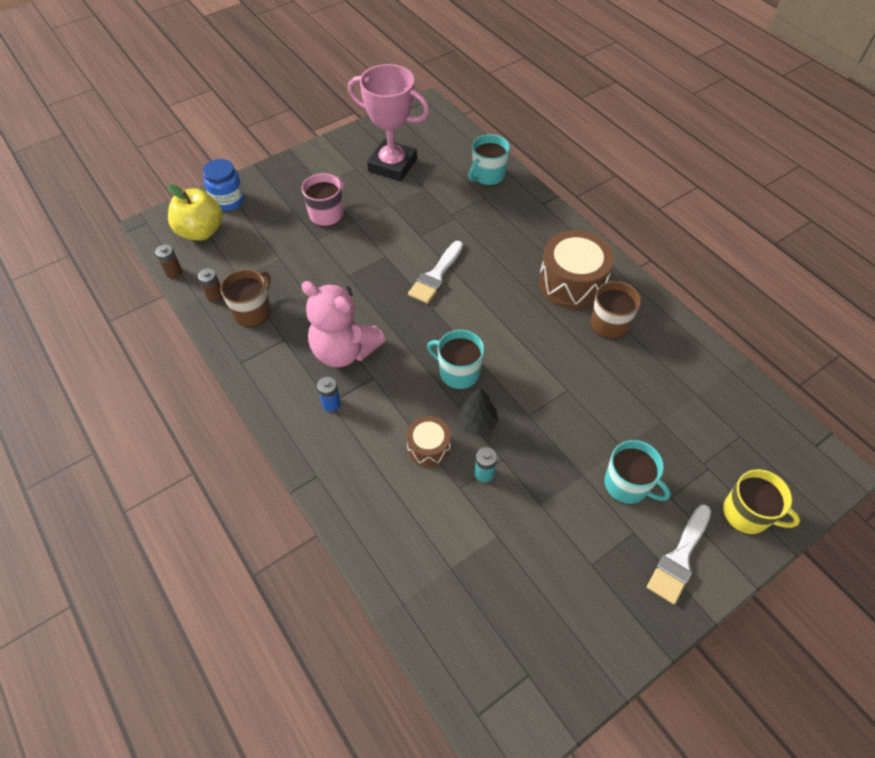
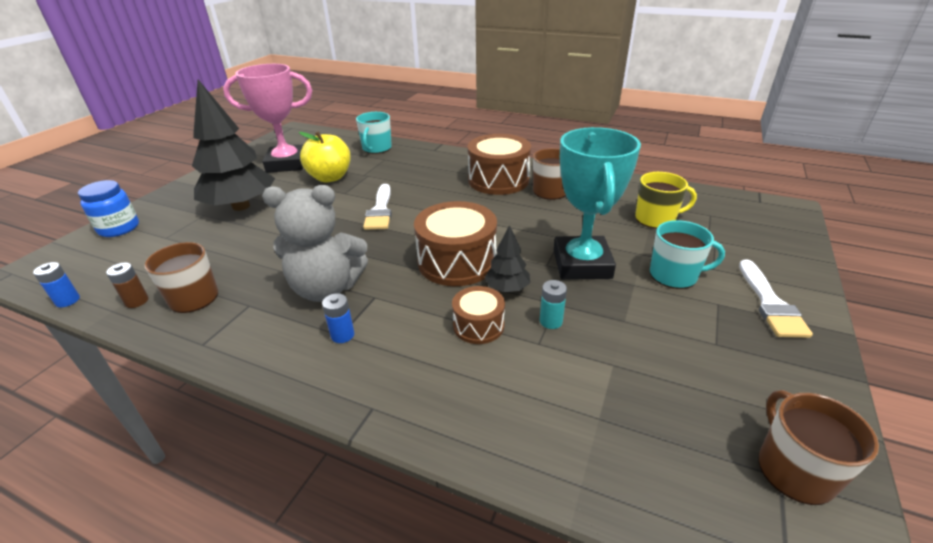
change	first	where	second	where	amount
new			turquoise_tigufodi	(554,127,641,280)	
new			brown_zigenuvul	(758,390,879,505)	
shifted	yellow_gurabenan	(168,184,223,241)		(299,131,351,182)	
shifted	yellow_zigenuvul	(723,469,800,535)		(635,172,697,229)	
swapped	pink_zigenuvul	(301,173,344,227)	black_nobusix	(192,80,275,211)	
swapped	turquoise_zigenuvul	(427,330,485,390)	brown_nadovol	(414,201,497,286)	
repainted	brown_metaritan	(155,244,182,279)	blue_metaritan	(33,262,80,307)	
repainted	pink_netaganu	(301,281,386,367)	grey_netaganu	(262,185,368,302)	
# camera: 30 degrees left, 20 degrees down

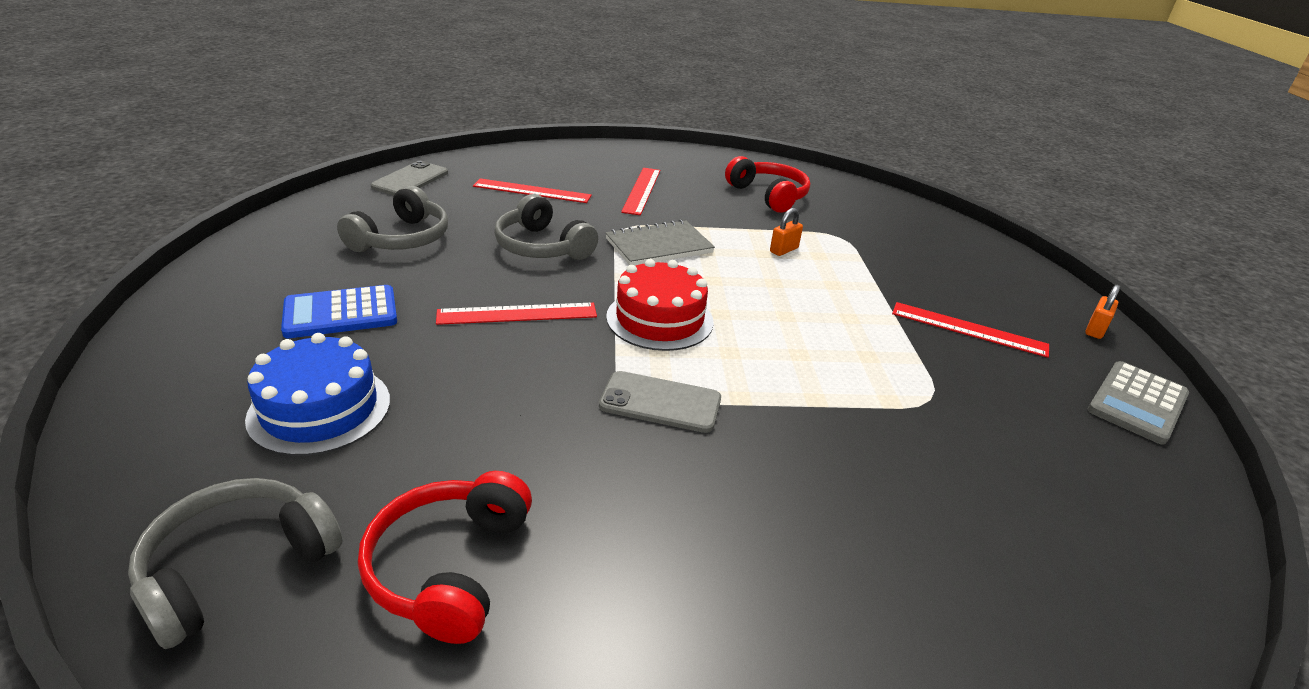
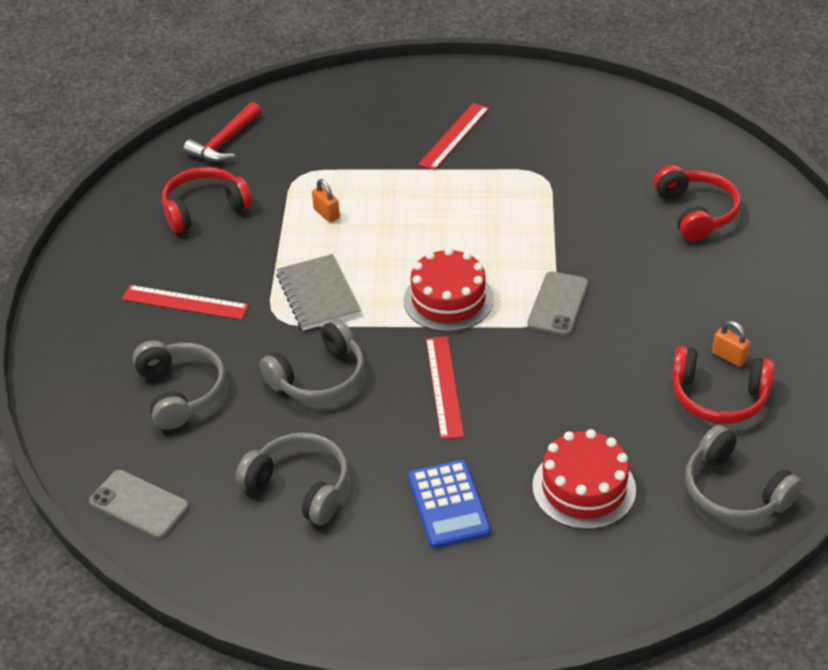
change	first	where	second	where	amount
gone	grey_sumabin	(1088,361,1189,444)			
new			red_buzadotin	(183,102,261,162)	
new			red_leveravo	(654,165,741,241)	
shifted	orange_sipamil	(1085,285,1120,339)		(712,321,750,367)	
swapped	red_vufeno	(473,178,592,203)	grey_leveravo	(132,340,226,430)	
repainted	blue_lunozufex	(245,333,390,456)	red_lunozufex	(532,429,636,529)	
# camera: 80 degrees left, 10 degrees up

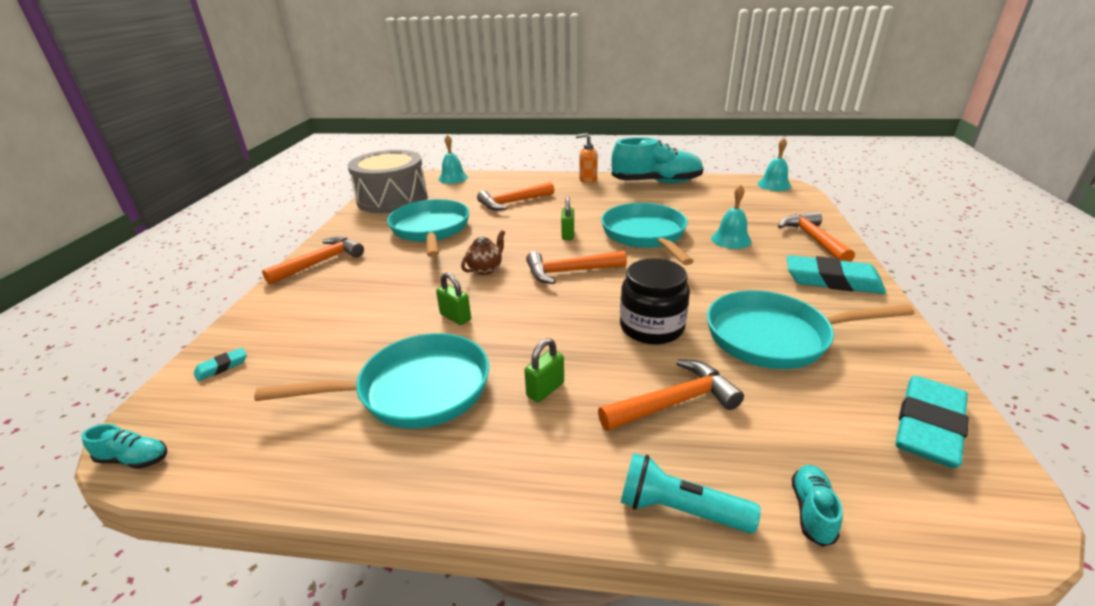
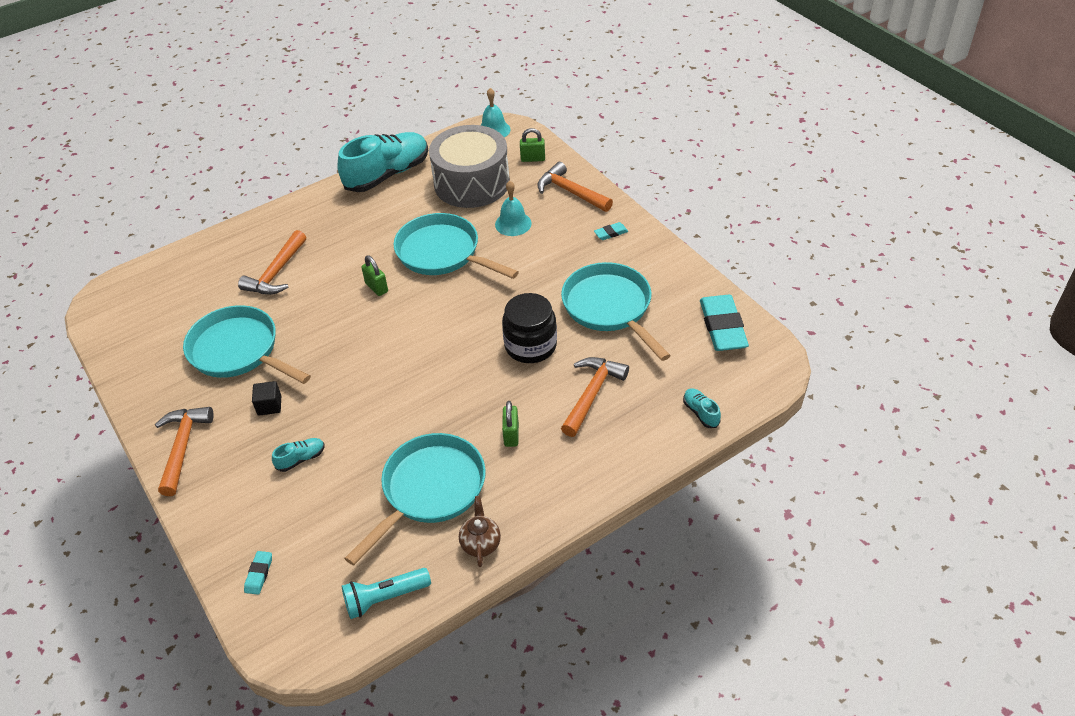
change	first	where	second	where	amount
gone	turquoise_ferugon	(439,134,468,184)			
gone	orange_buzadotin	(526,251,627,284)			
gone	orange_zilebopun	(576,133,598,183)			
new			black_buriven	(252,381,281,416)	
shifted	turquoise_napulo	(82,424,167,469)		(272,438,325,472)	
shifted	grey_nadovol	(348,150,428,213)		(429,125,510,208)	
shifted	green_sipamil	(436,272,471,325)		(520,128,545,162)	
shifted	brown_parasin	(461,230,505,275)		(459,496,501,567)	
shifted	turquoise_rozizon	(621,453,761,533)		(341,568,431,619)	
rotated	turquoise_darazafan	(707,290,915,369)		(561,262,671,361)	105 degrees clockwise
scaled	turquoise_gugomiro	(787,255,886,294)		(594,222,628,240)	x0.45
# camera: 40 degrees left, 15 degrees up

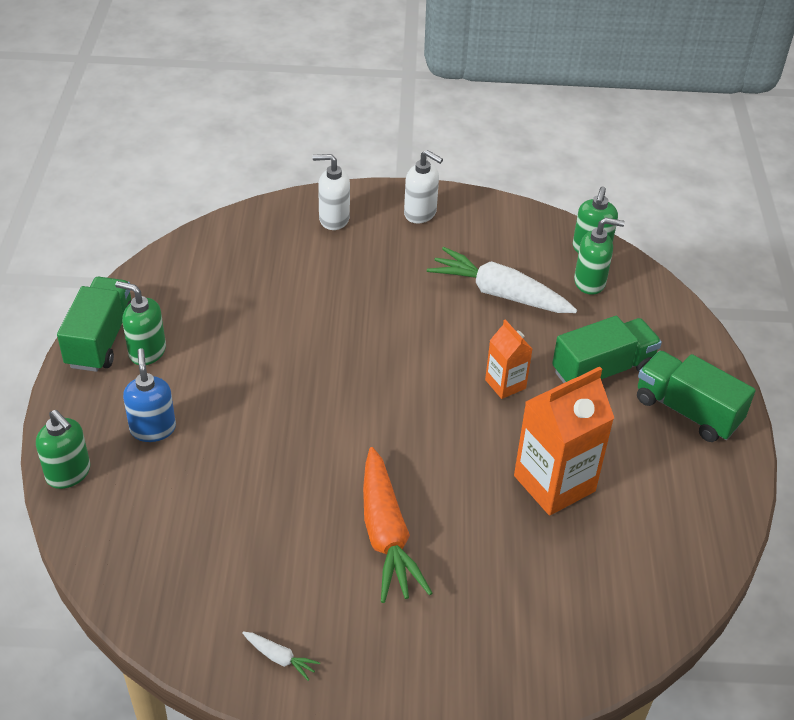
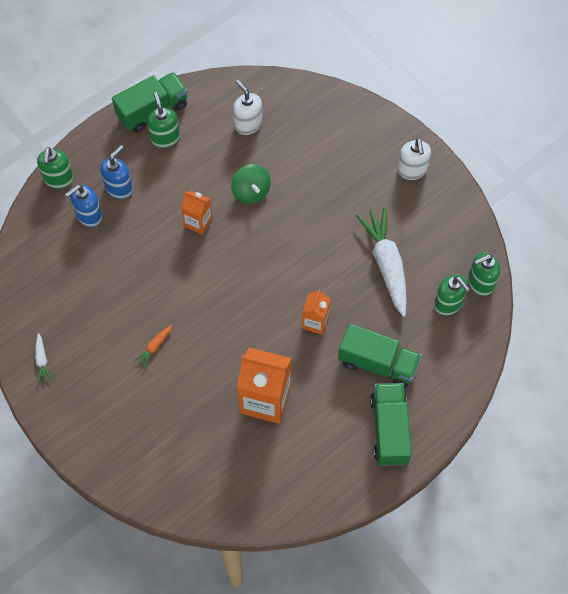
change	first	where	second	where	amount
new			blue_zilebopun	(65,185,103,227)	
new			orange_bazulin	(181,191,212,235)	
new			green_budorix	(231,164,271,204)	
shifted	white_zilebopun	(313,154,350,230)		(233,80,262,135)	
scaled	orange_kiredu	(363,447,432,603)		(134,325,172,368)	x0.42
# camera: 50 degrees right, 20 degrees up

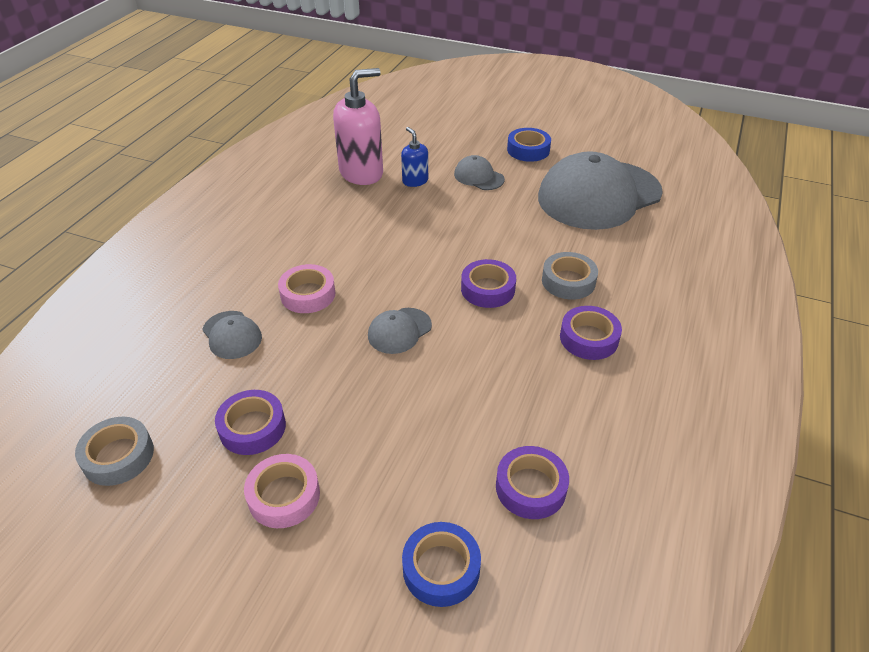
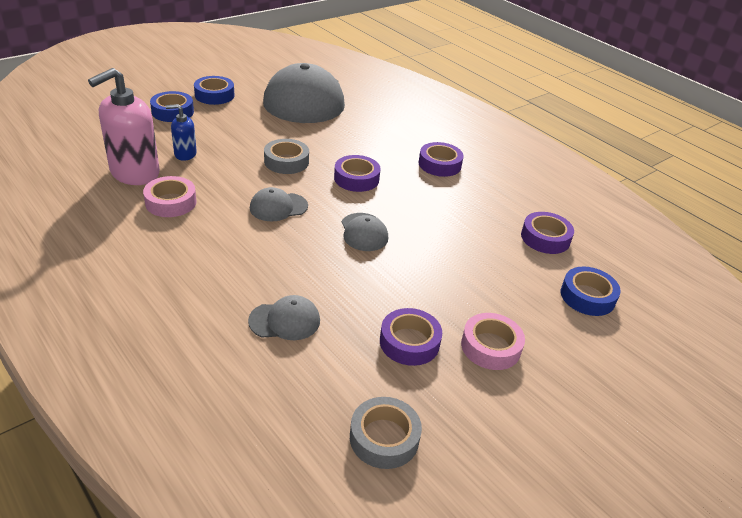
change	first	where	second	where	amount
new			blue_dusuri	(150,91,194,122)	
shifted	pink_dusuri	(278,264,335,313)		(143,176,197,217)	
shifted	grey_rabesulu	(454,155,505,190)		(250,187,308,221)	
shifted	grey_dusuri	(542,252,598,300)		(264,139,309,174)	
rotated	pink_zilebopun	(333,68,383,185)		(88,68,160,185)	135 degrees counterclockwise
# camera: 65 degrees left, 5 degrees down

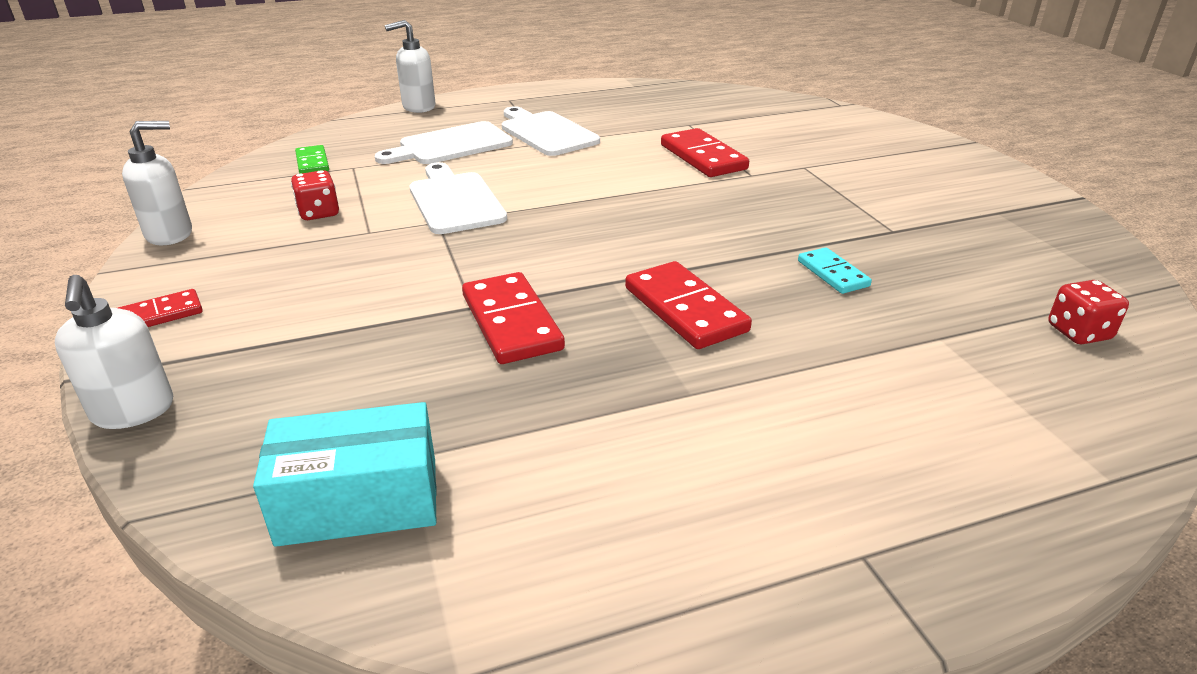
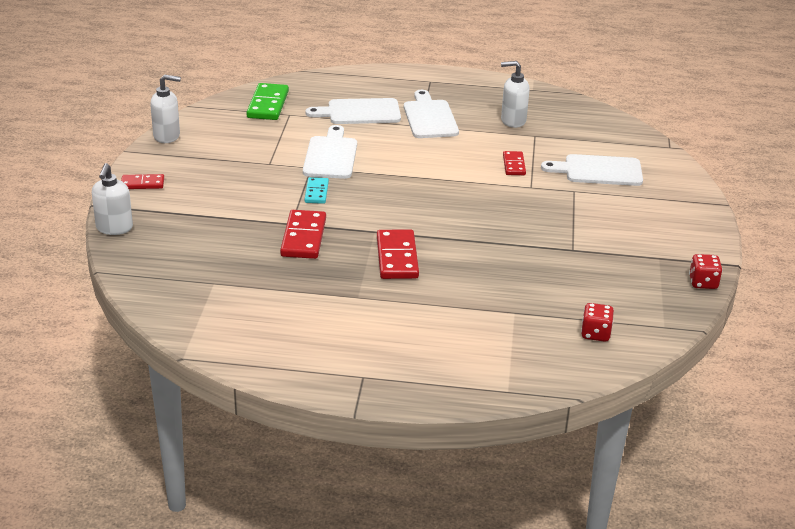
change	first	where	second	where	amount
gone	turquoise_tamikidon	(253,402,437,547)			
new			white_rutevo	(541,154,643,186)	
shifted	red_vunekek	(291,170,339,220)		(689,254,723,289)	
shifted	white_zilebopun	(385,20,436,113)		(501,61,530,128)	
shifted	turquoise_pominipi	(798,247,872,294)		(304,177,329,204)	
scaled	green_pominipi	(295,145,329,174)		(247,83,289,120)	x1.68
scaled	red_pominipi	(661,128,749,177)		(503,151,526,175)	x0.59
# camera: 25 degrees right, 0 degrees up

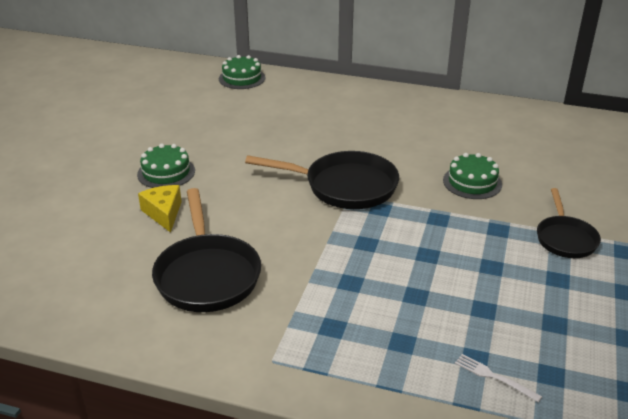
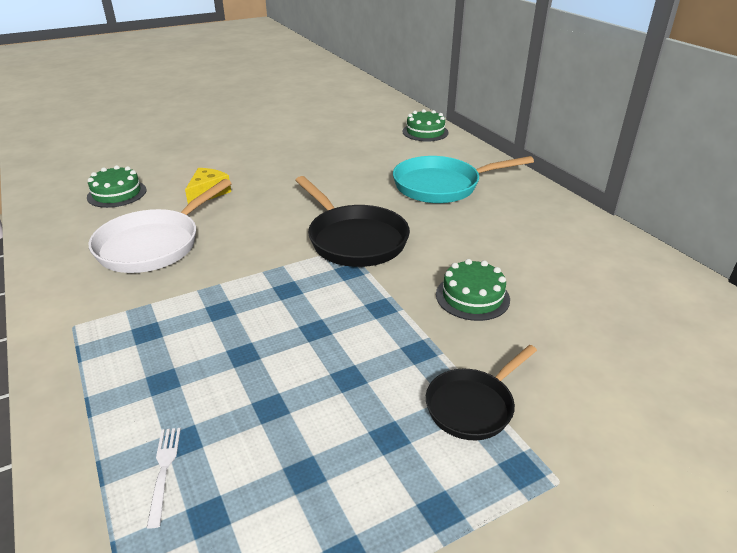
change	first	where	second	where	amount
new			turquoise_darazafan	(393,156,534,203)	
shifted	green_lunozufex	(137,144,195,188)		(87,165,146,208)	
repainted	black_darazafan	(152,188,261,312)	white_darazafan	(88,179,232,273)	
# camera: 45 degrees right, 0 degrees up

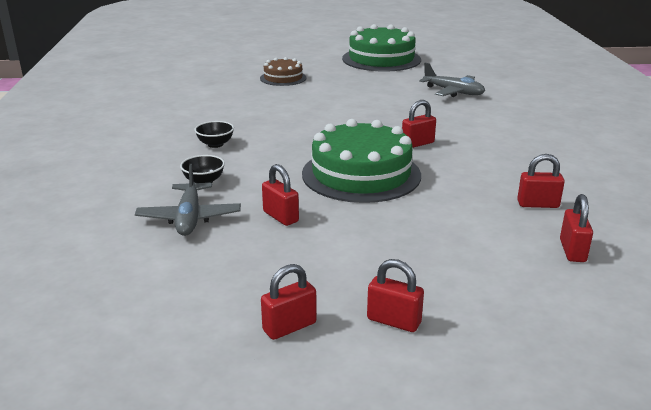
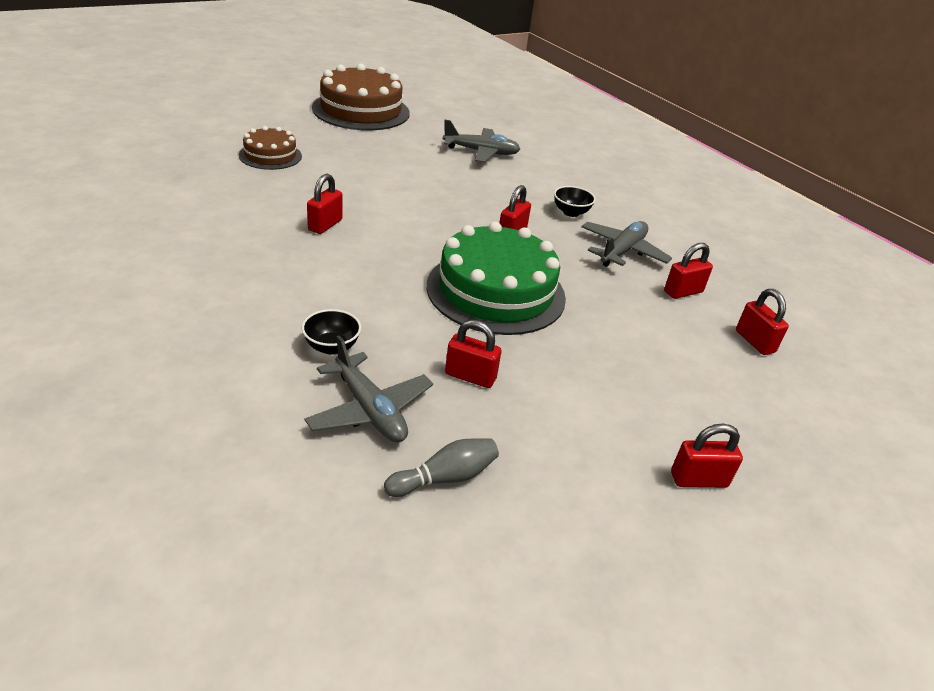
change	first	where	second	where	amount
new			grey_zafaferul	(384,438,499,497)	
new			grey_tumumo	(581,221,672,267)	
shifted	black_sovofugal	(195,121,234,148)		(554,186,596,217)	
shifted	red_sipamil	(261,264,317,340)		(307,174,343,234)	
repainted	green_lunozufex	(342,24,421,72)	brown_lunozufex	(312,63,410,130)	
# camera: 35 degrees left, 10 degrees up

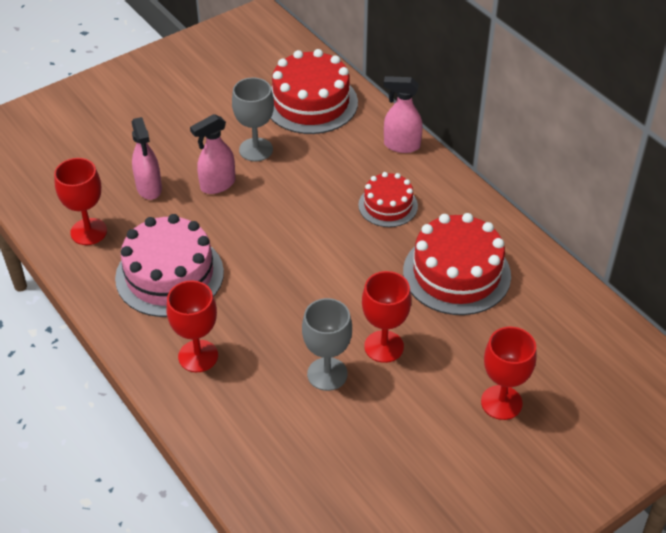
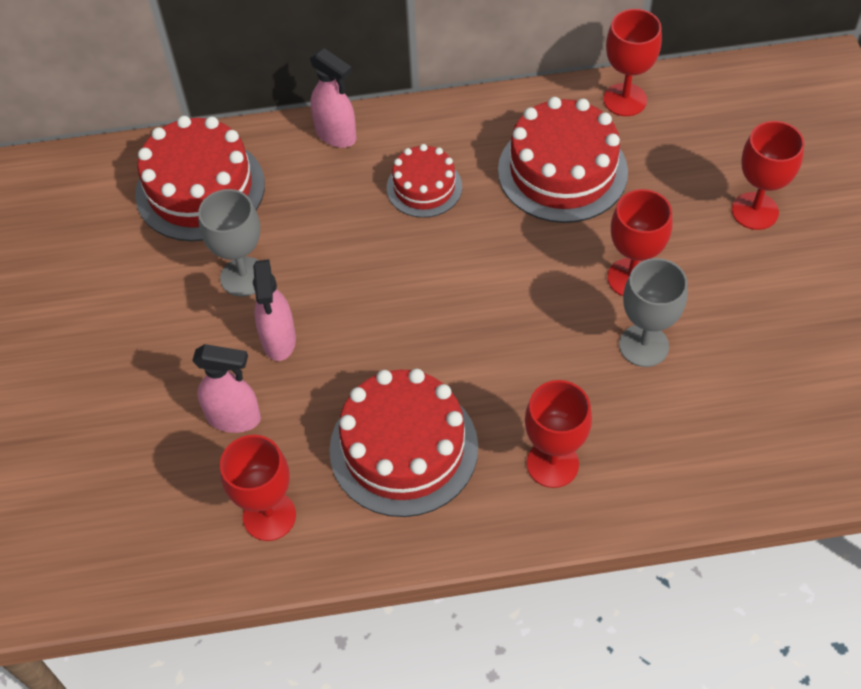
change	first	where	second	where	amount
new			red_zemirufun	(603,9,662,116)	
repainted	pink_lunozufex	(115,214,224,317)	red_lunozufex	(329,369,478,517)	
rotated	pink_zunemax	(383,76,423,153)		(310,48,357,148)	90 degrees counterclockwise
# camera: 60 degrees left, 10 degrees up

